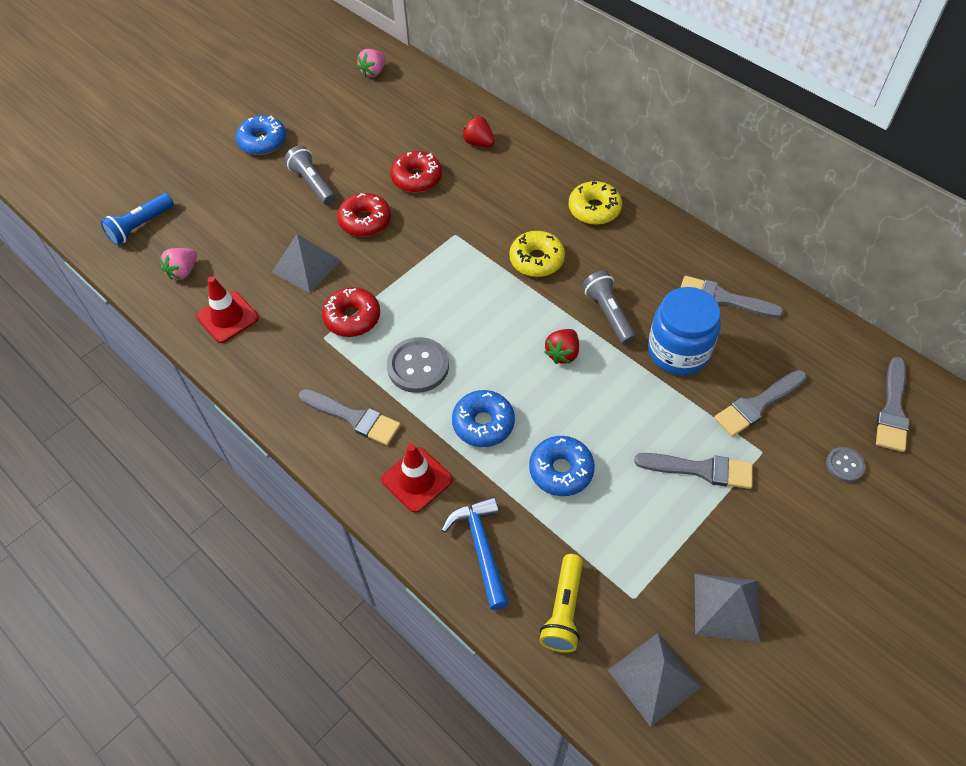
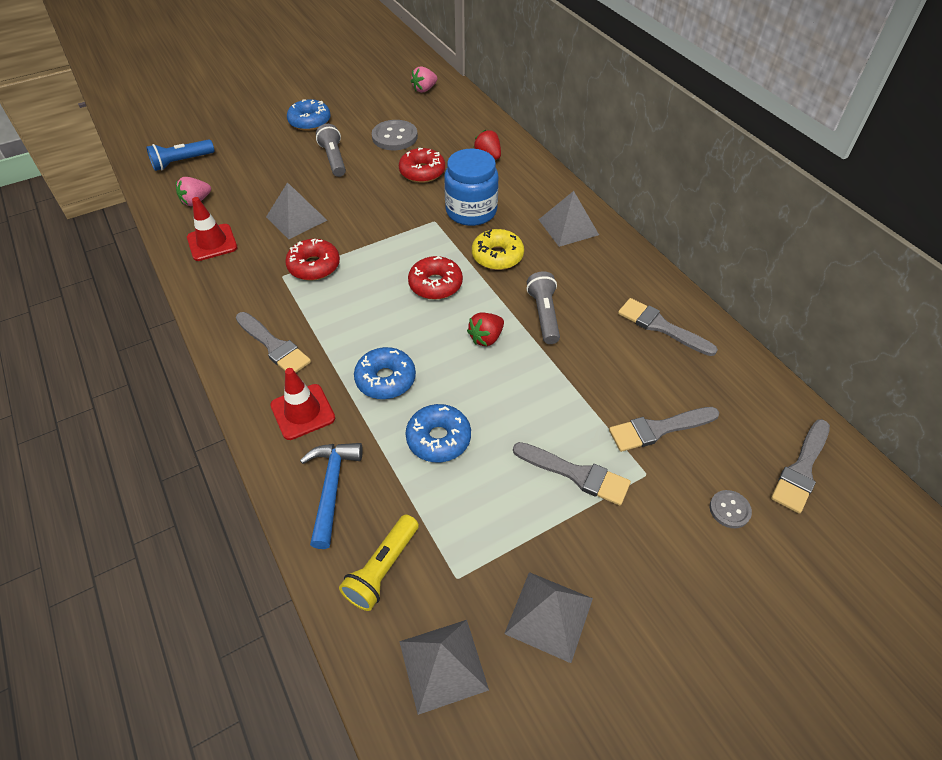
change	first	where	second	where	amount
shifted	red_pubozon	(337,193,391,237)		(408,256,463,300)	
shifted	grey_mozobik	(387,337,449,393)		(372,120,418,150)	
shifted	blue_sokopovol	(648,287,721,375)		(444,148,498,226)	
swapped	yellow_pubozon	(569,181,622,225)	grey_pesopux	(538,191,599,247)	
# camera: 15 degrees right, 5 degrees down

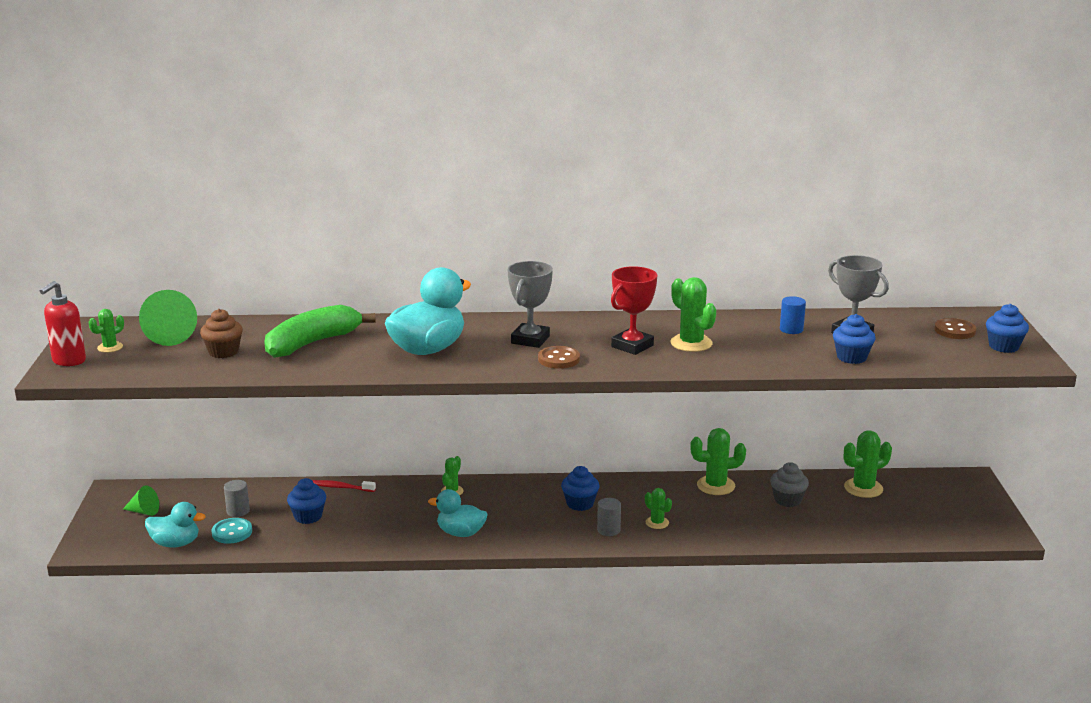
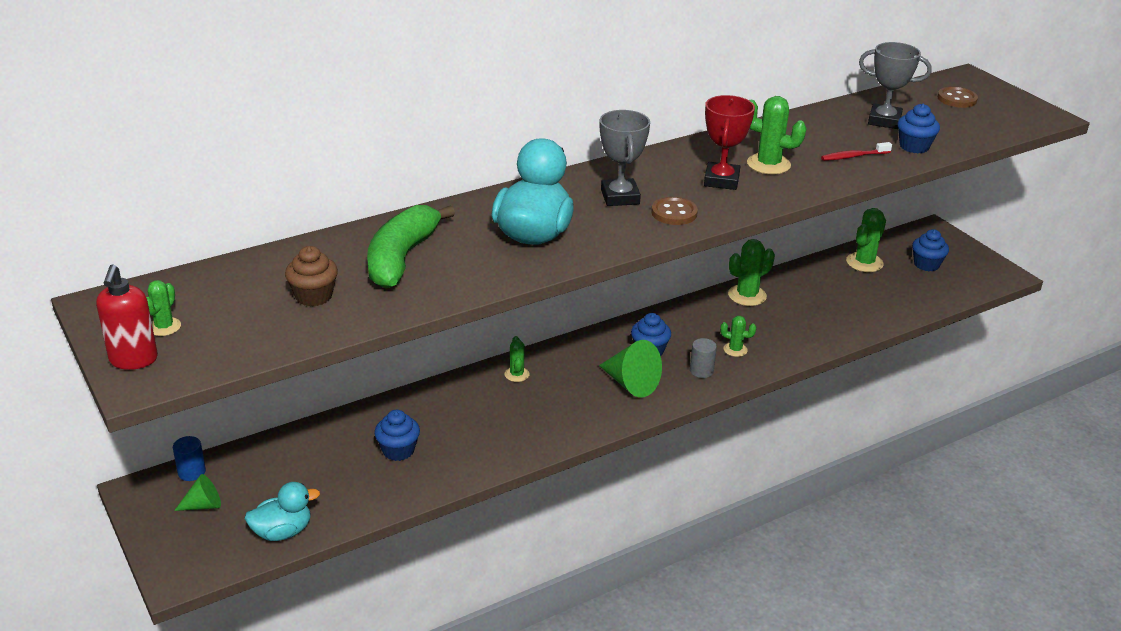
change	first	where	second	where	amount
gone	turquoise_mozobik	(212,518,252,544)			
gone	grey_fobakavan	(224,480,250,517)			
gone	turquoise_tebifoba	(428,489,488,537)			
gone	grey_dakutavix	(770,462,809,507)			
shifted	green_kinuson	(139,290,197,346)		(599,340,662,398)	
shifted	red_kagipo	(312,480,376,492)		(821,142,892,161)	
shifted	blue_fobakavan	(780,296,806,334)		(173,436,206,481)	
shifted	blue_dakutavix	(986,304,1029,353)		(912,229,949,271)	
# camera: 30 degrees left, 10 degrees up

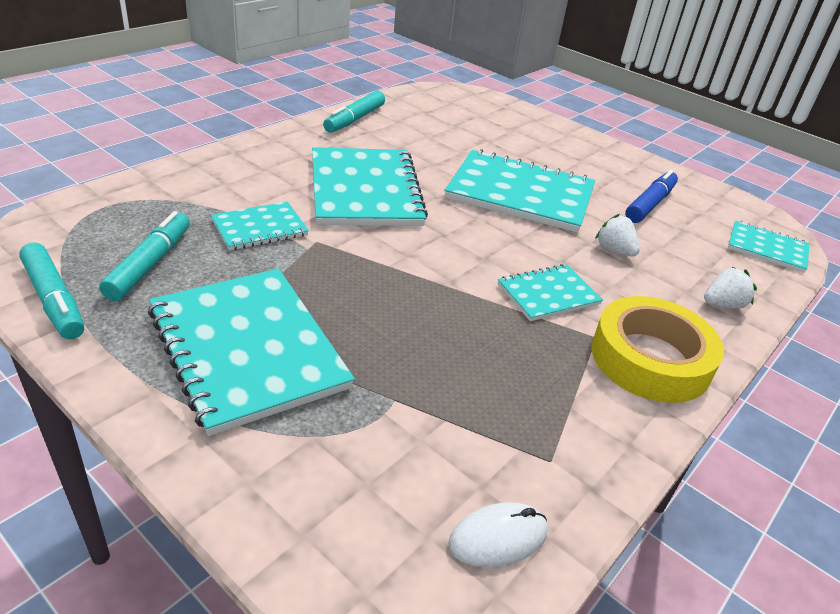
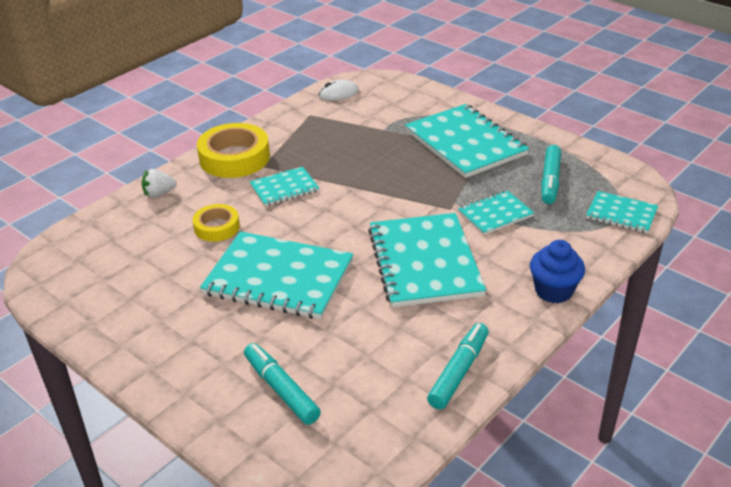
change	first	where	second	where	amount
gone	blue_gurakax	(625,170,678,223)			
new			blue_dakutavix	(530,240,585,303)	
shifted	turquoise_gurakax	(19,242,84,339)		(244,343,321,425)	
shifted	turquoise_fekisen	(728,221,809,273)		(586,191,658,233)	
swapped	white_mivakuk	(595,214,640,256)	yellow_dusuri	(193,204,240,242)	
# camera: 175 degrees left, 0 degrees up

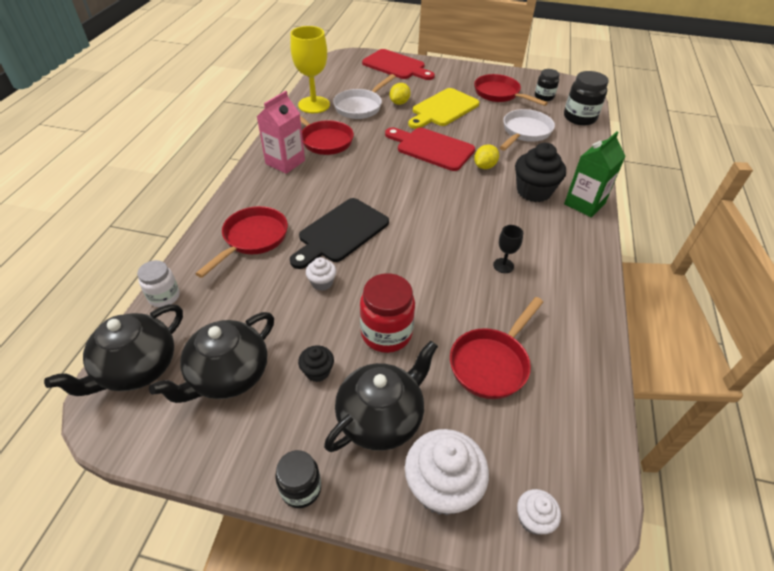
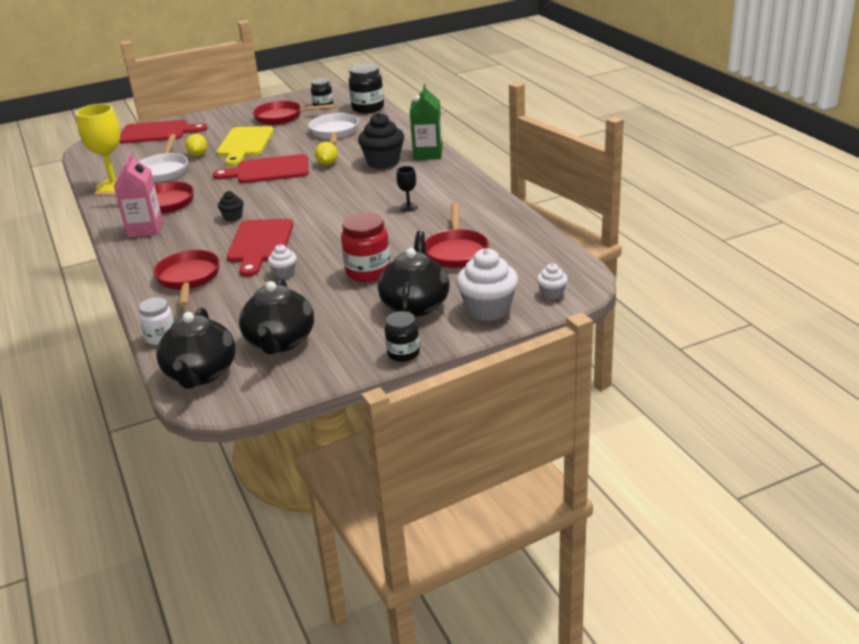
change	first	where	second	where	amount
shifted	black_dakutavix	(298,345,334,382)		(218,191,244,222)	
repainted	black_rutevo	(290,198,389,269)	red_rutevo	(227,219,293,277)	
# camera: 35 degrees left, 15 degrees down

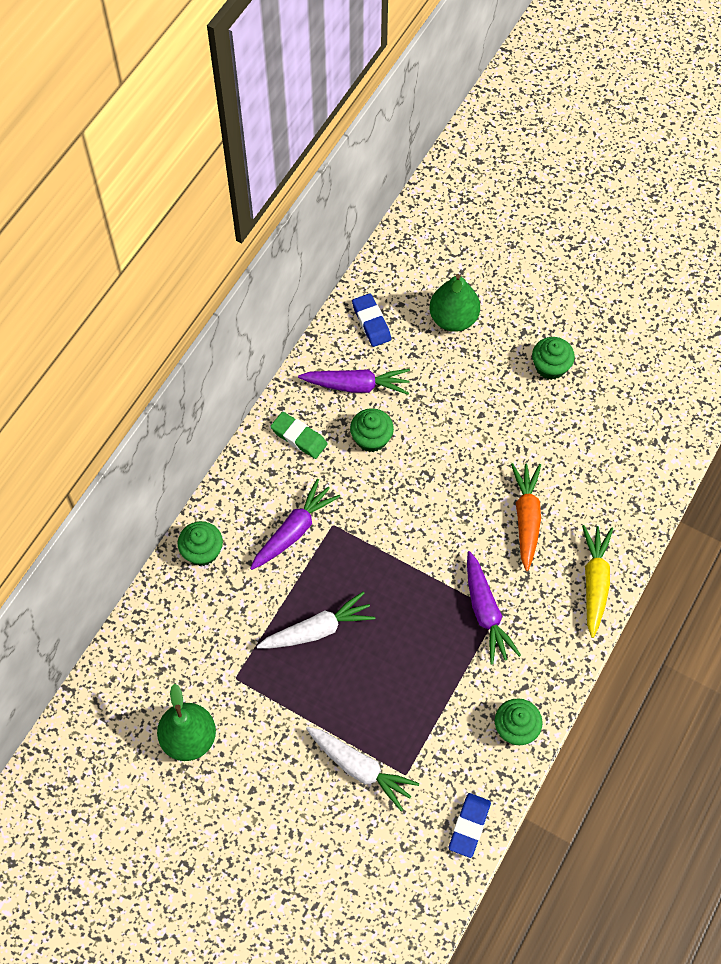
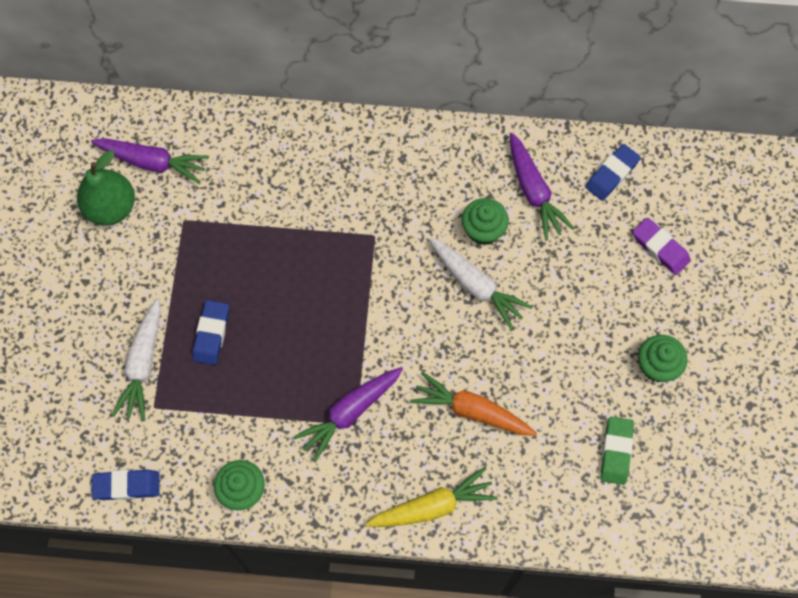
change	first	where	second	where	amount
gone	green_dakutavix	(178,521,223,566)			
new			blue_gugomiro	(193,300,229,365)	
shifted	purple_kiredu	(250,479,340,570)		(91,138,209,184)	
shifted	white_kiredu	(257,591,375,648)		(429,238,532,330)	
shifted	green_gugomiro	(271,412,327,459)		(601,416,634,485)	
swapped	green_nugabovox	(429,274,480,332)	purple_gugomiro	(633,218,691,275)	
rotated	orange_kiredu	(511,463,541,571)		(410,372,537,436)	135 degrees counterclockwise
# camera: 65 degrees right, 5 degrees up

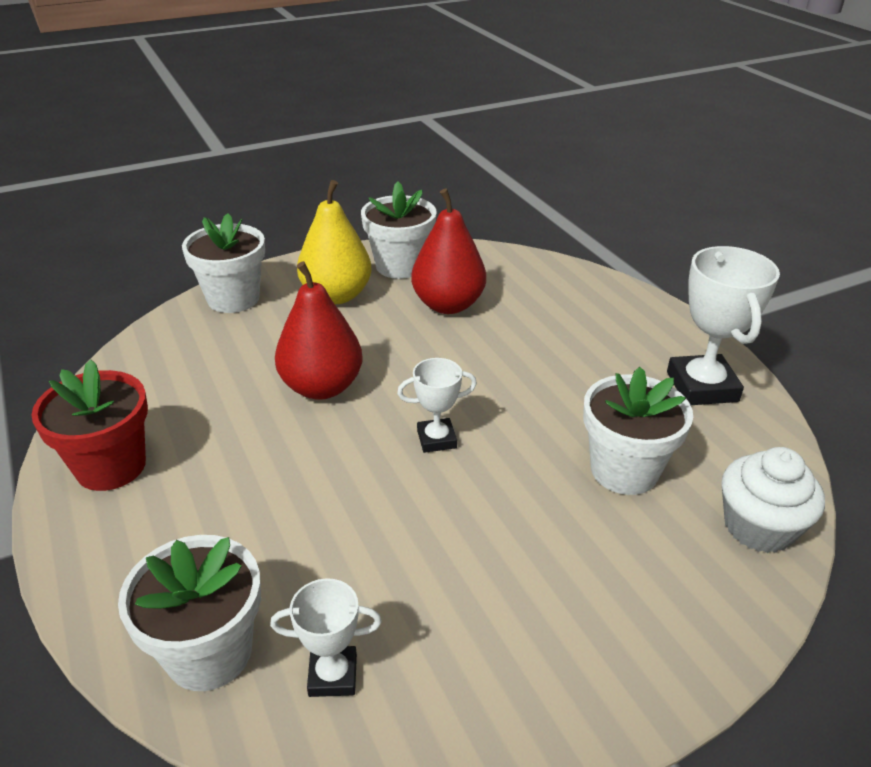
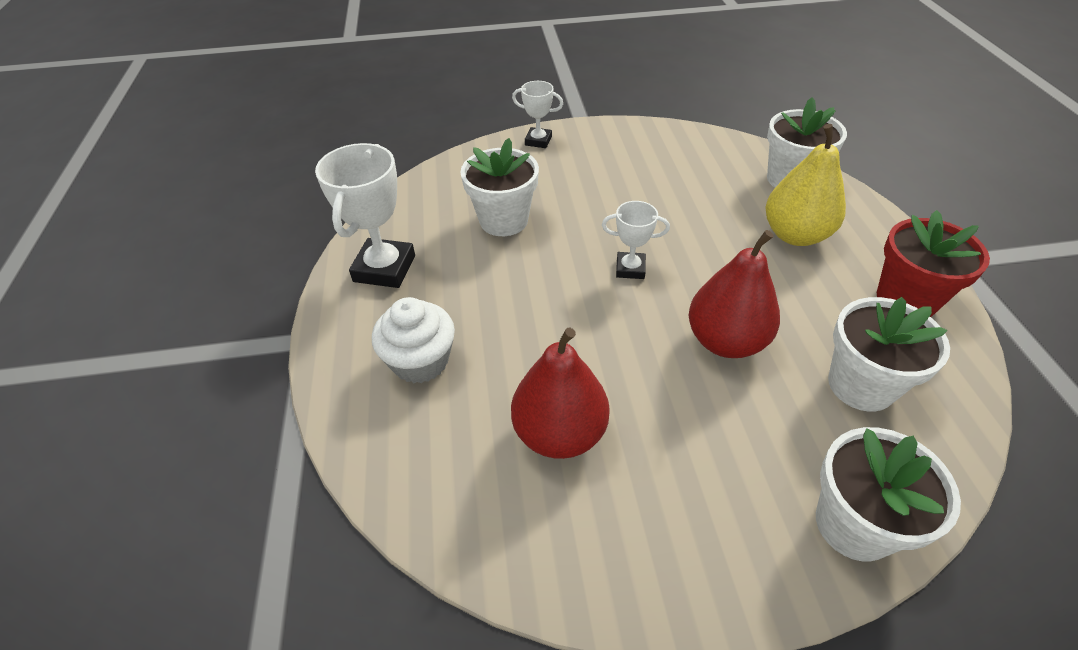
change	first	where	second	where	amount
shifted	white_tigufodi	(270,578,382,697)		(512,81,563,148)	
shifted	yellow_nugabovox	(297,180,372,304)		(765,124,846,246)	
shifted	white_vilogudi	(361,182,437,279)		(828,297,950,412)	
shifted	white_dakutavix	(721,447,825,553)		(372,297,455,383)	
# camera: 160 degrees left, 10 degrees up

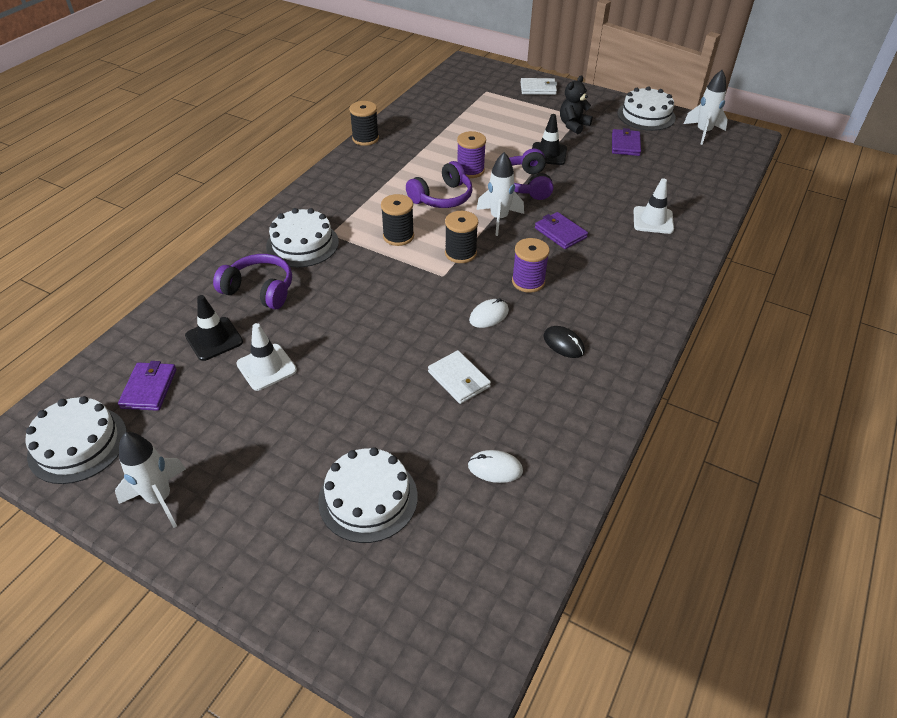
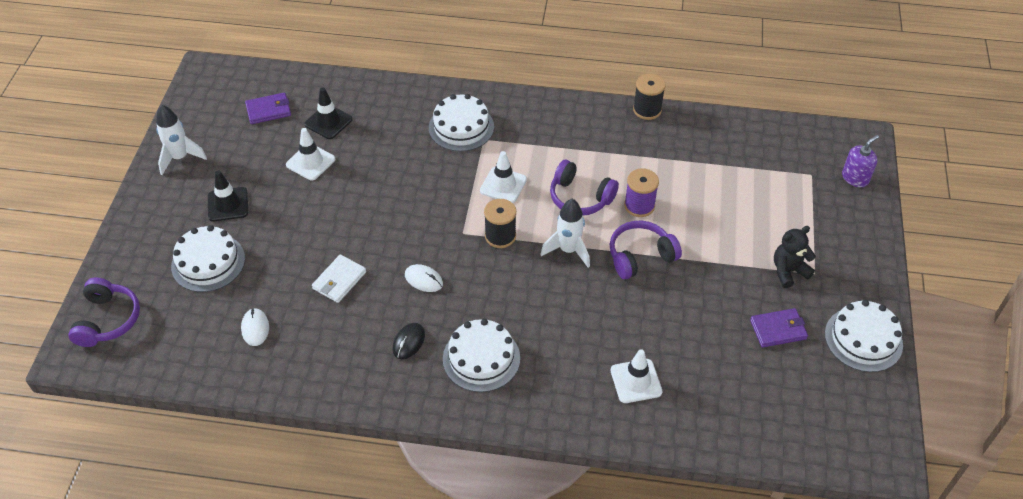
change	first	where	second	where	amount
gone	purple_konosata	(512,238,550,293)			
gone	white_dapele	(521,78,557,95)			
gone	purple_dapele	(535,212,588,249)			
gone	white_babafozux	(684,70,728,145)			
new			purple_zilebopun	(842,135,879,187)	
shifted	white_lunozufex	(25,396,127,484)		(443,319,520,392)	
shifted	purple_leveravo	(213,254,292,310)		(68,277,140,347)	
shifted	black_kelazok	(532,114,567,165)		(208,171,248,222)	
swapped	black_konosata	(381,194,414,246)	white_kelazok	(480,151,527,203)	
rotated	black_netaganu	(560,75,593,134)		(774,226,816,288)	45 degrees counterclockwise
# camera: 70 degrees right, 5 degrees up

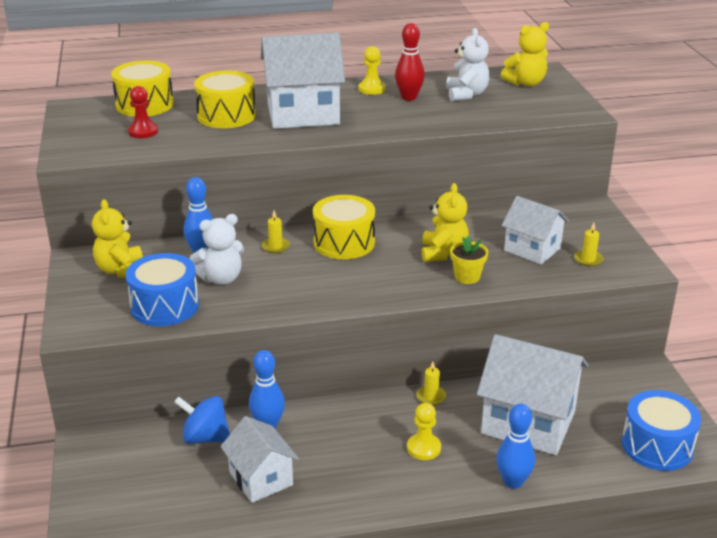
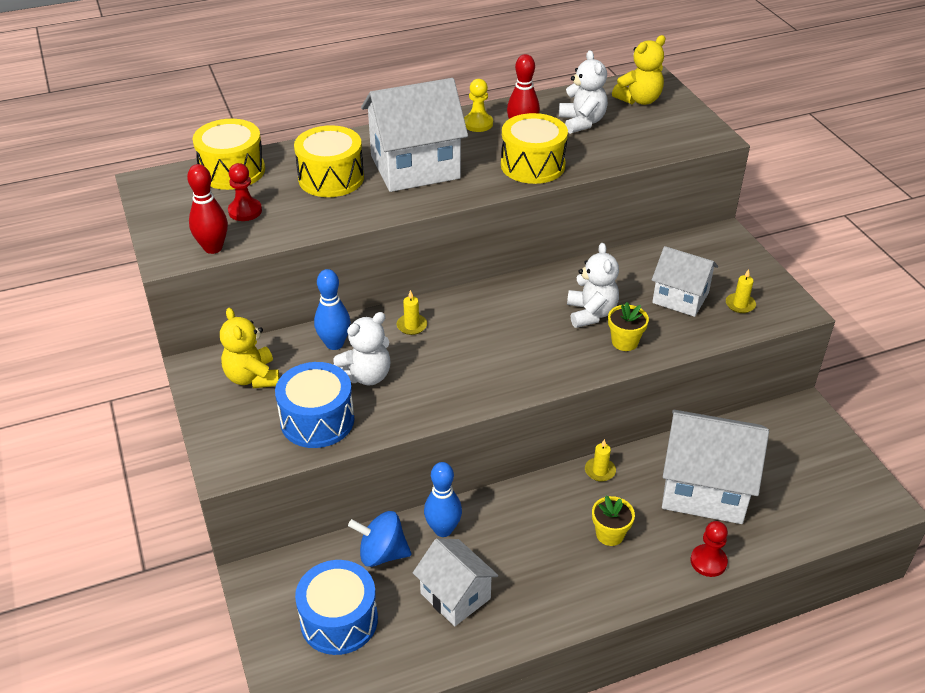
change	first	where	second	where	amount
new			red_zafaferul	(187,164,228,254)	
shifted	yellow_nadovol	(313,195,375,259)		(501,113,568,184)	
shifted	blue_nadovol	(622,390,701,471)		(295,560,378,655)	
swapped	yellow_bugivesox	(407,403,441,460)	yellow_vilogudi	(592,496,635,546)	
swapped	blue_zafaferul	(496,404,535,489)	red_bugivesox	(691,521,728,577)	
repainted	yellow_netaganu	(422,183,469,262)	white_netaganu	(567,243,619,328)	
# camera: 10 degrees left, 10 degrees up

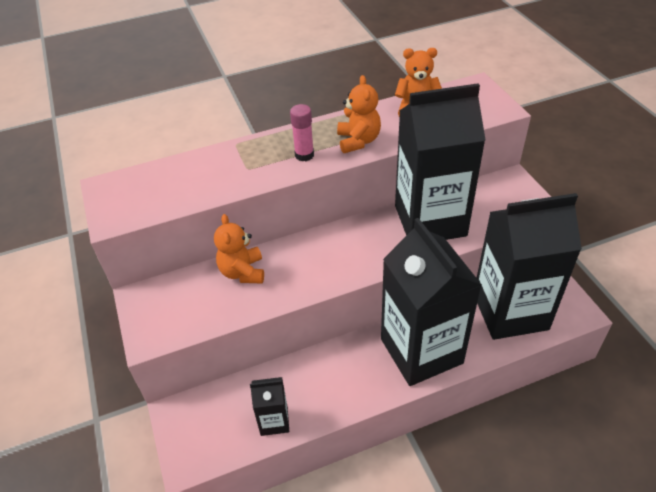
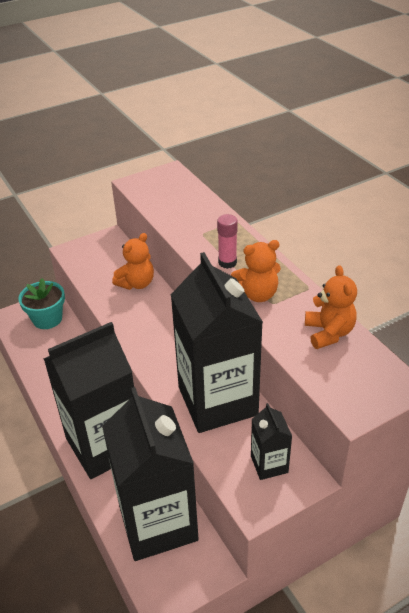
change	first	where	second	where	amount
new			turquoise_vilogudi	(18,278,65,329)	
shifted	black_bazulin	(250,377,289,436)		(251,403,292,480)	
rotated	orange_netaganu	(214,214,264,283)		(112,233,154,290)	150 degrees clockwise
# camera: 80 degrees right, 5 degrees down

